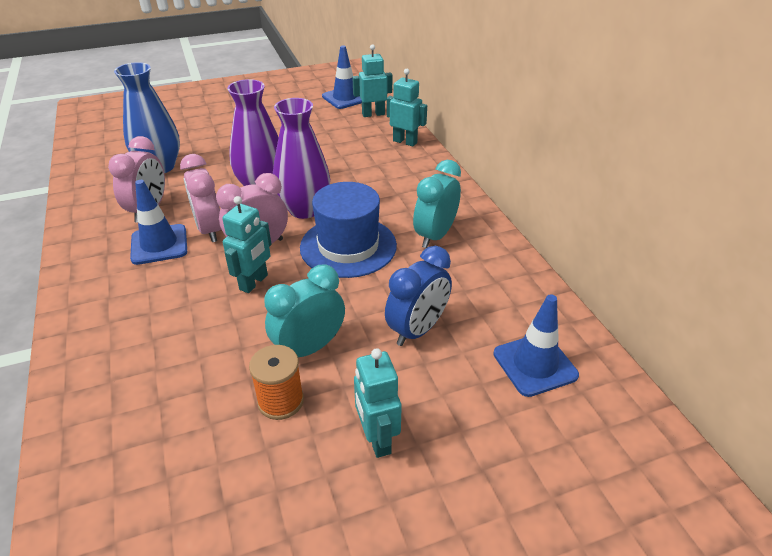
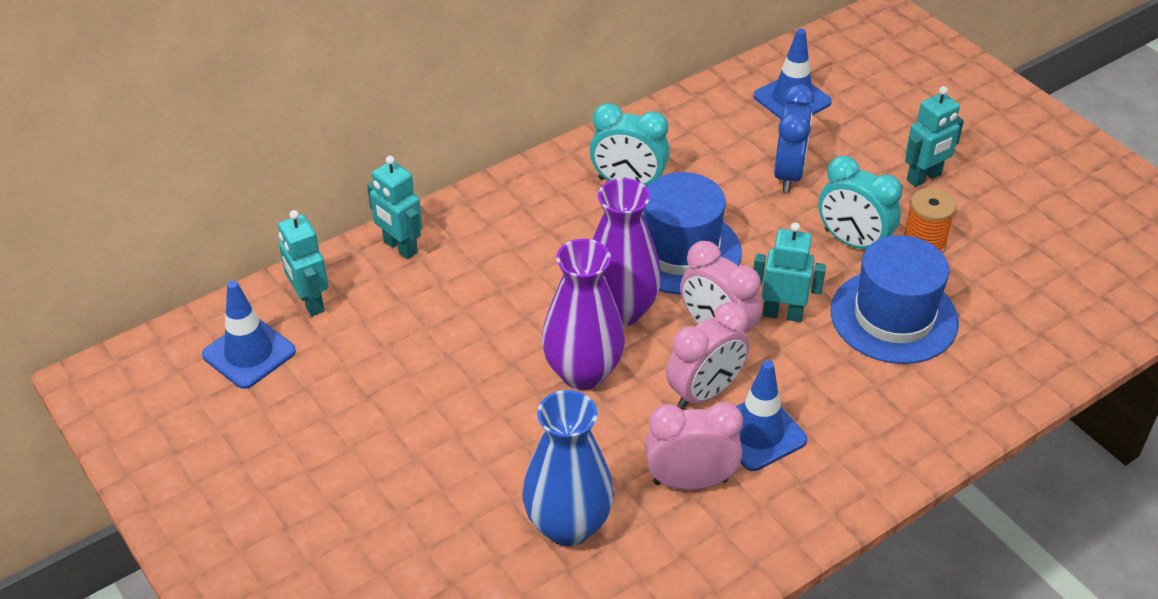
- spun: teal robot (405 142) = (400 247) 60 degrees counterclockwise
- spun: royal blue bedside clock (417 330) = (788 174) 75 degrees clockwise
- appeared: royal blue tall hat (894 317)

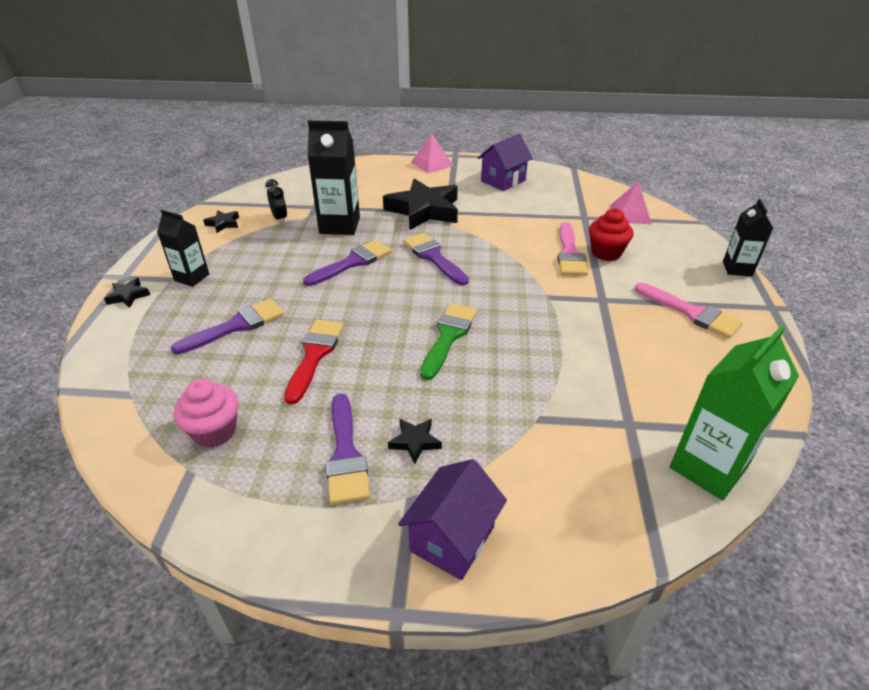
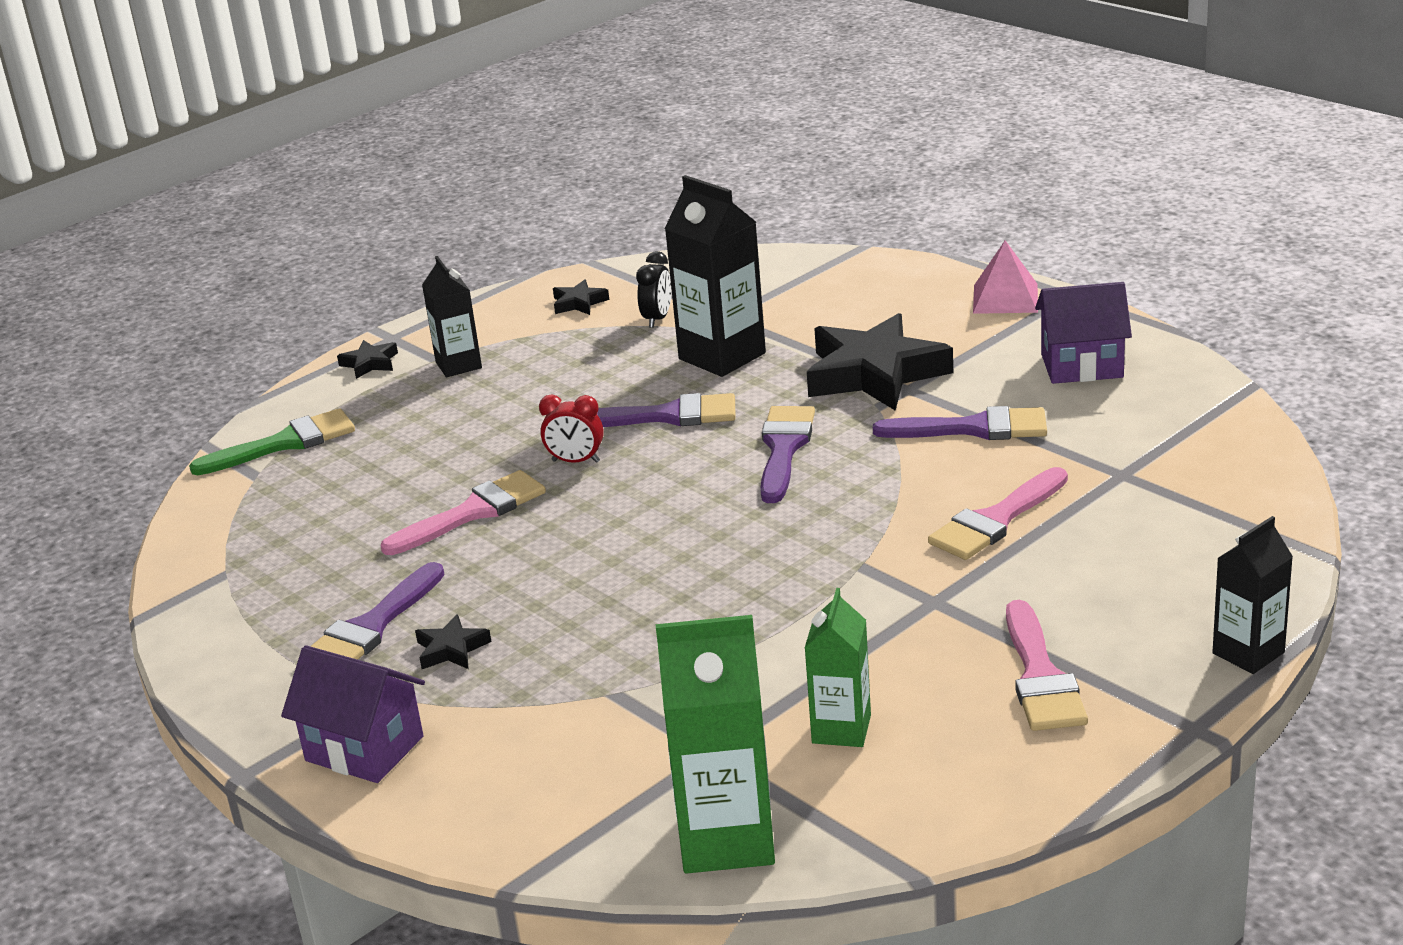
- missing: pink pyramid shape (630 214)
- missing: red fairy cake (606 253)
- relocated: royal purple paintbrush (236 326) to (973 428)
- relocated: emerald paintbrush (448 336) to (284 444)
- colour: red paintbrush (314 355) to pink paintbrush (472 513)
- missing: pink fairy cake (215 431)
- spun: royal purple toy house (452 538) = (364 749) 45 degrees clockwise
- appeared: red bedside clock (576 461)
- appeared: emerald juice carton (841 729)

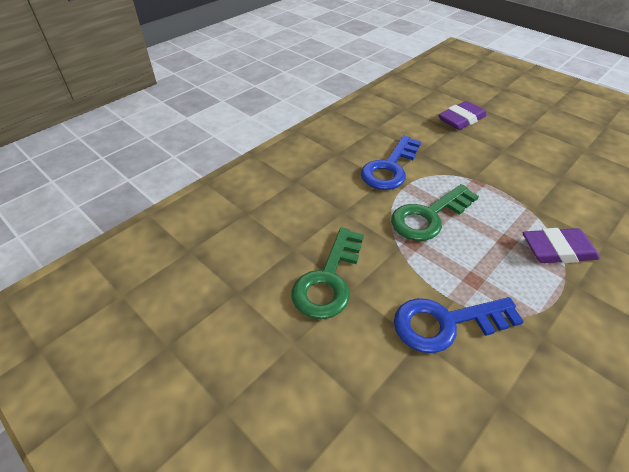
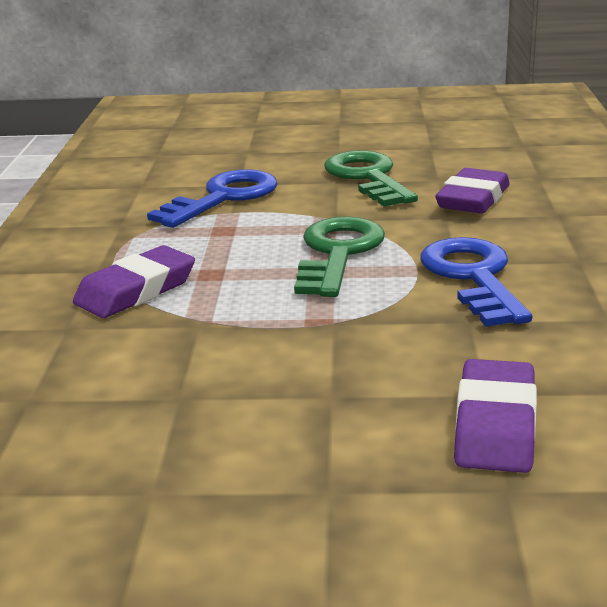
- appeared: royal purple gum eraser (473 199)

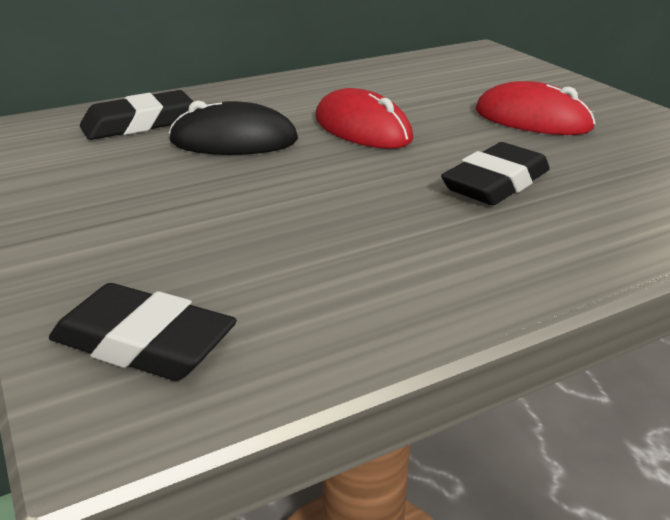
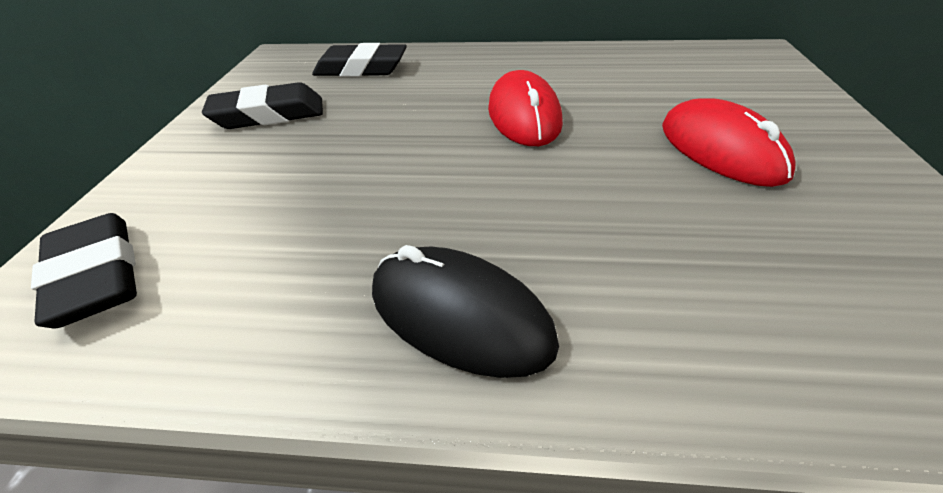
- relocated: black mouse (234 141) to (459 315)
- relocated: black gum eraser (495 183) to (269 115)

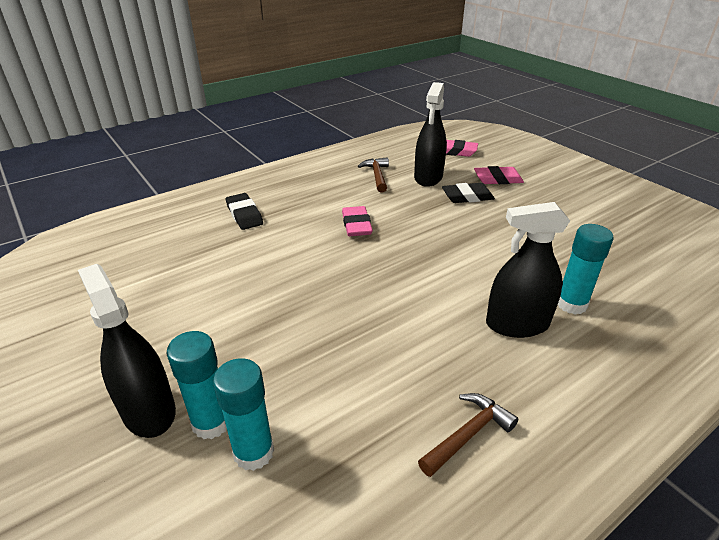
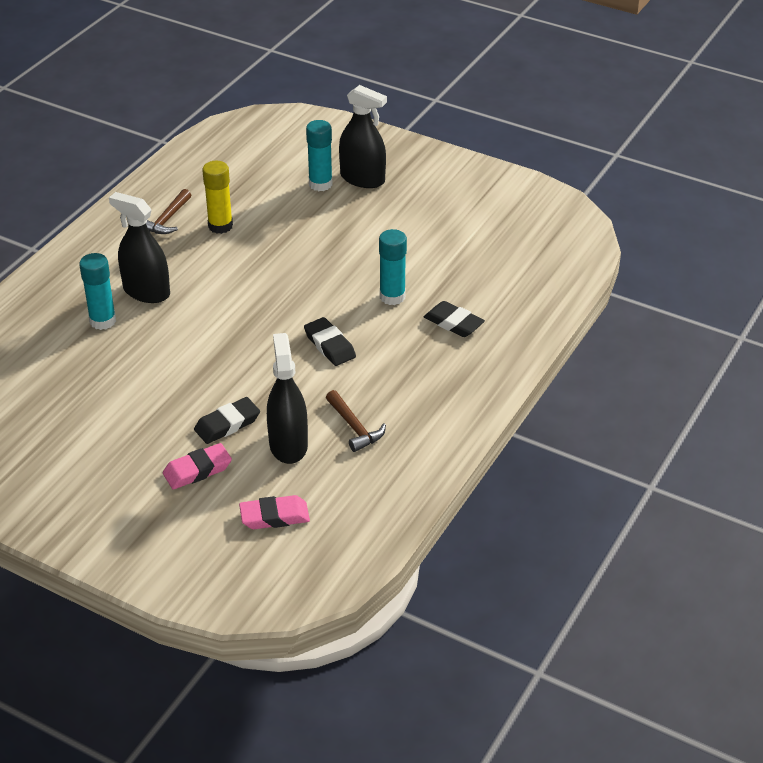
- spun: black spray bottle (517 324) = (146 291) 120 degrees counterclockwise
- colour: pink gum eraser (356 225) to black gum eraser (329 345)
- relocated: teal glue (253 452) to (392 297)
- appeared: golden glue (220 226)

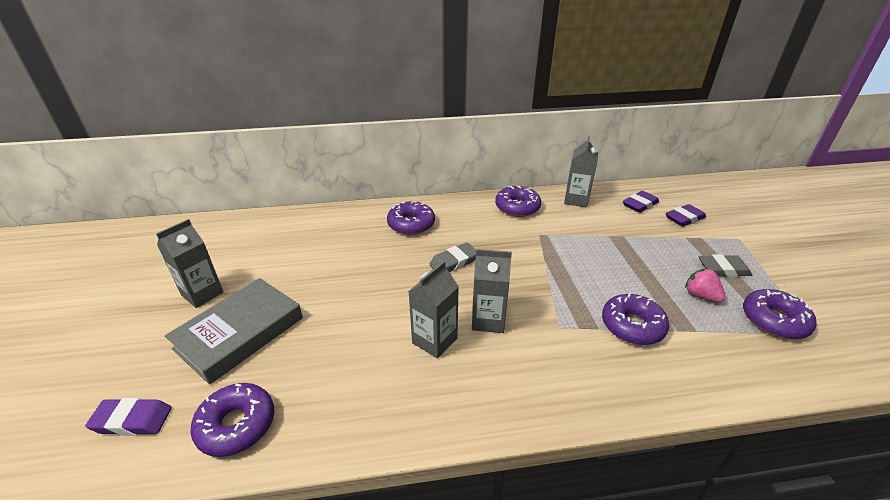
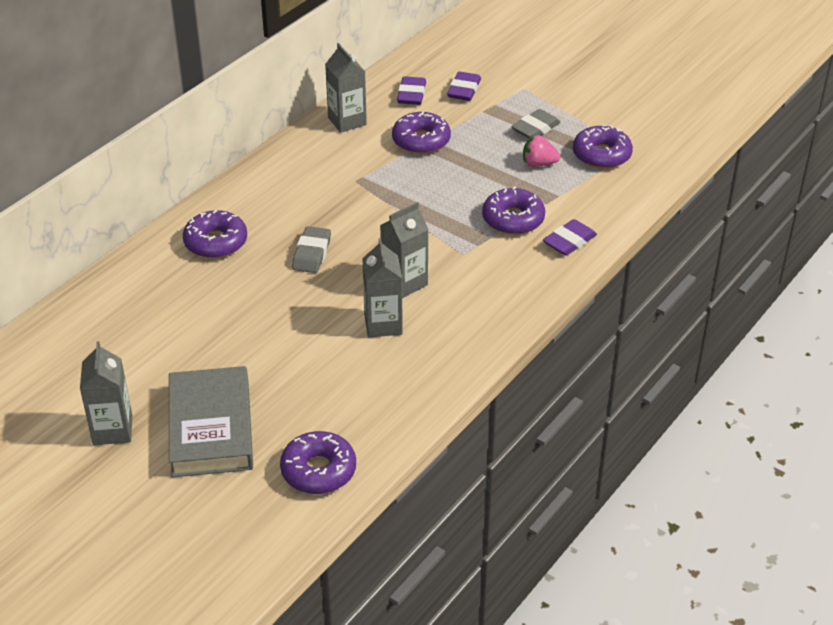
- relocated: royal purple doughnut (517 207) to (421 141)
- relocated: royal purple gum eraser (132 420) to (569 241)

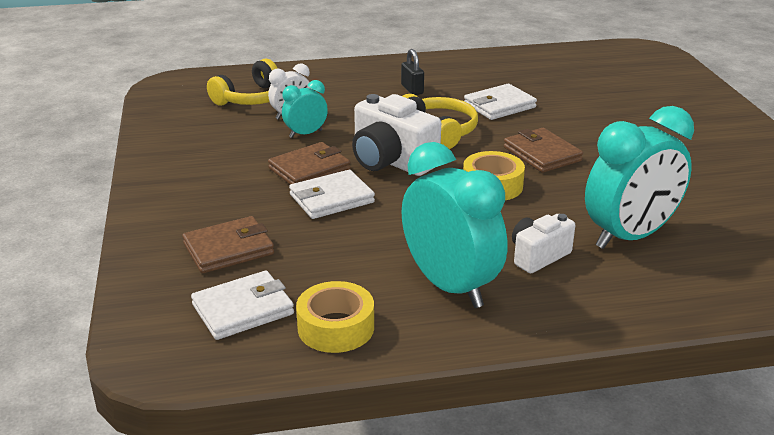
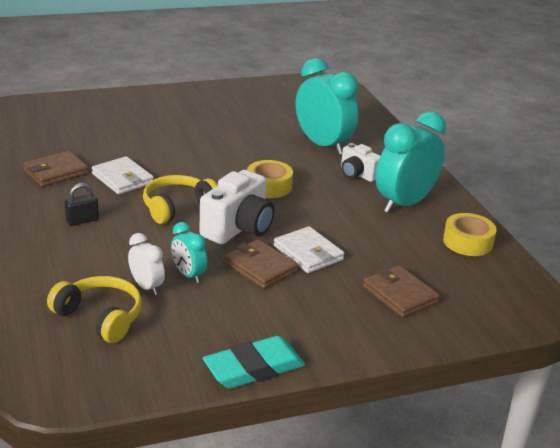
- relocated: russet card wallet (542 154) to (56 172)
- missing: pure white card wallet (243 309)
- appeared: teal gum eraser (254 368)

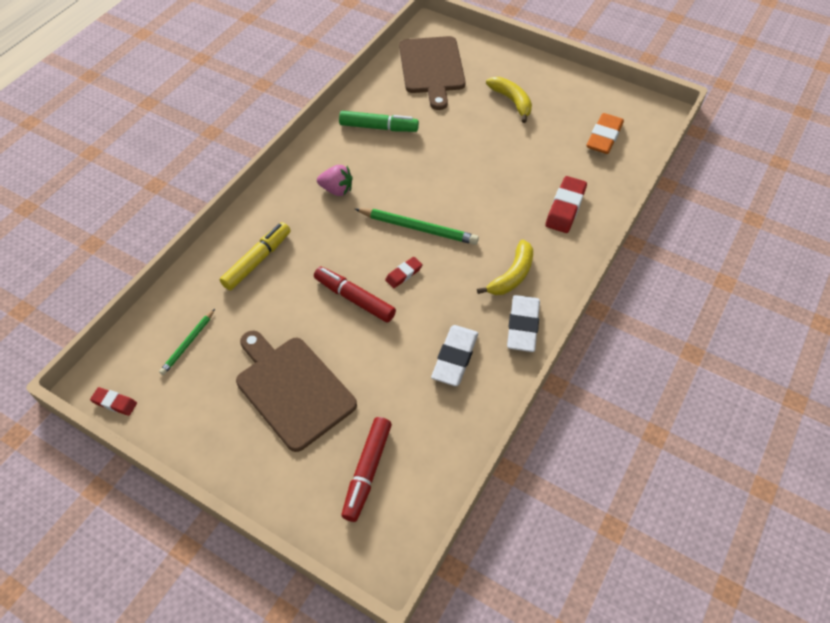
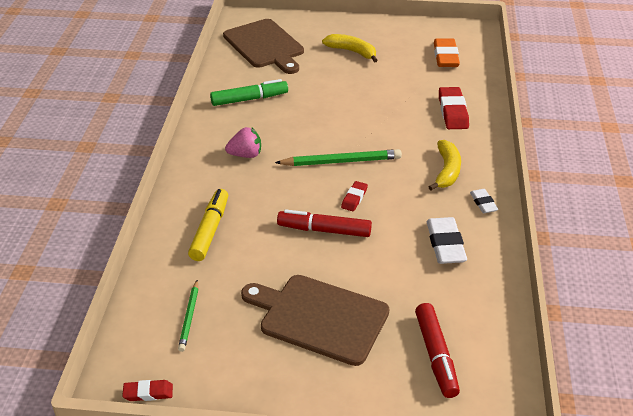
- size: pure white gum eraser (522 326) = (483 203) x0.57

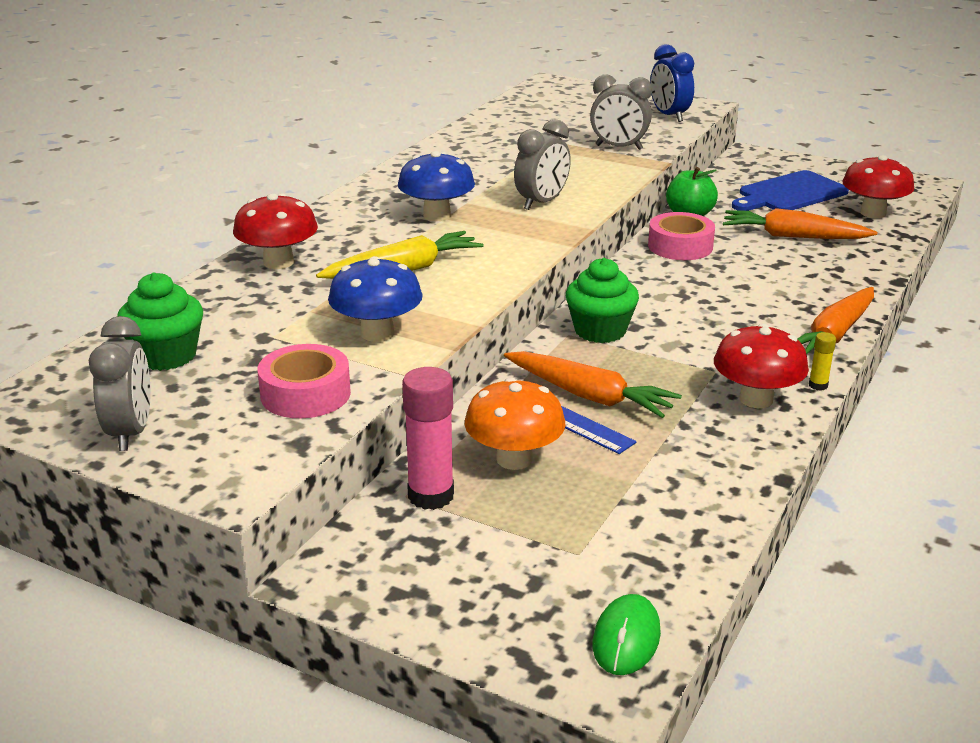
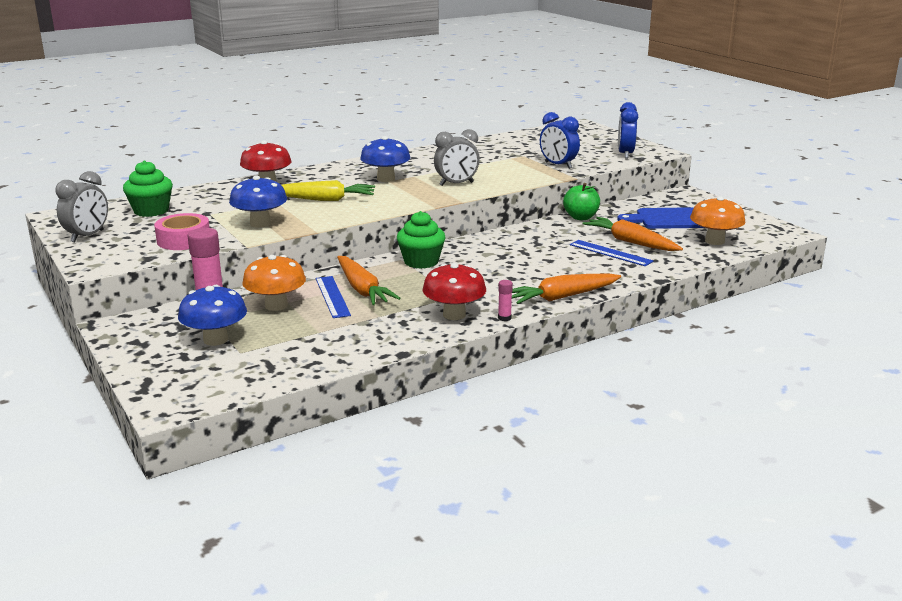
- colour: gray bedside clock (619 147) to royal blue bedside clock (558 165)
- colour: red toadstool (873 213) to orange toadstool (714 241)
- missing: pink tape (680 246)
- colour: golden glue (818 385) to pink glue (504 318)
- missing: emerald mouse (626 638)
- appeared: royal blue straightedge (610 253)
- appeared: royal blue toadstool (215 340)

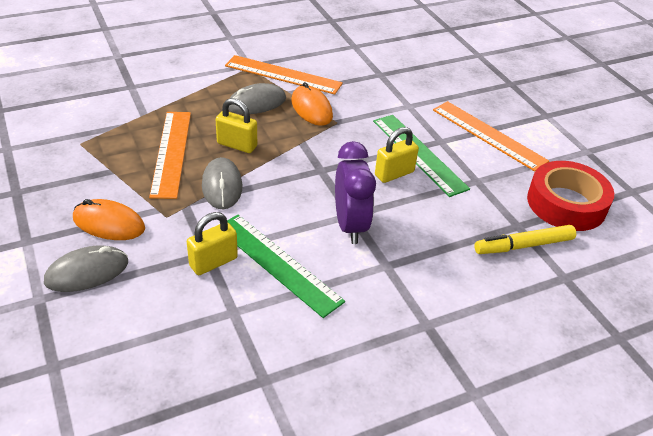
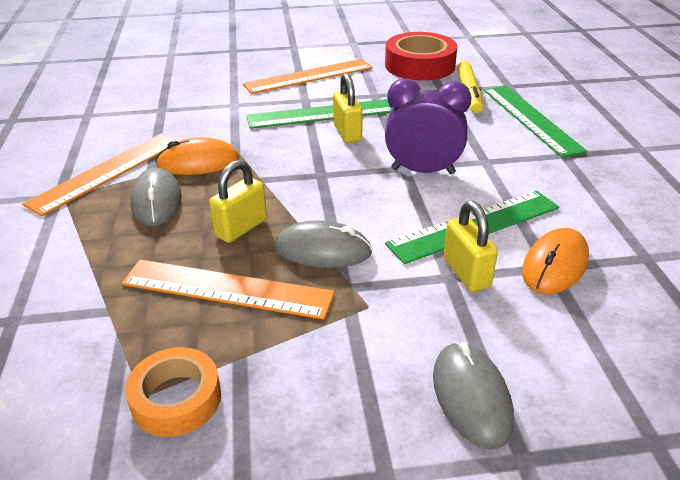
- relocated: orange mouse (109 223) to (555 265)
- appeared: emerald straightedge (531 119)
- appeared: orange tape (176 399)

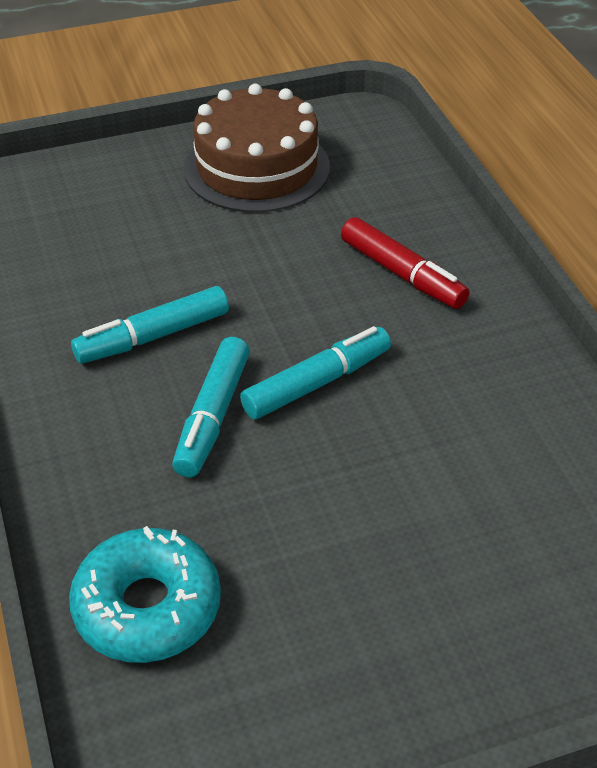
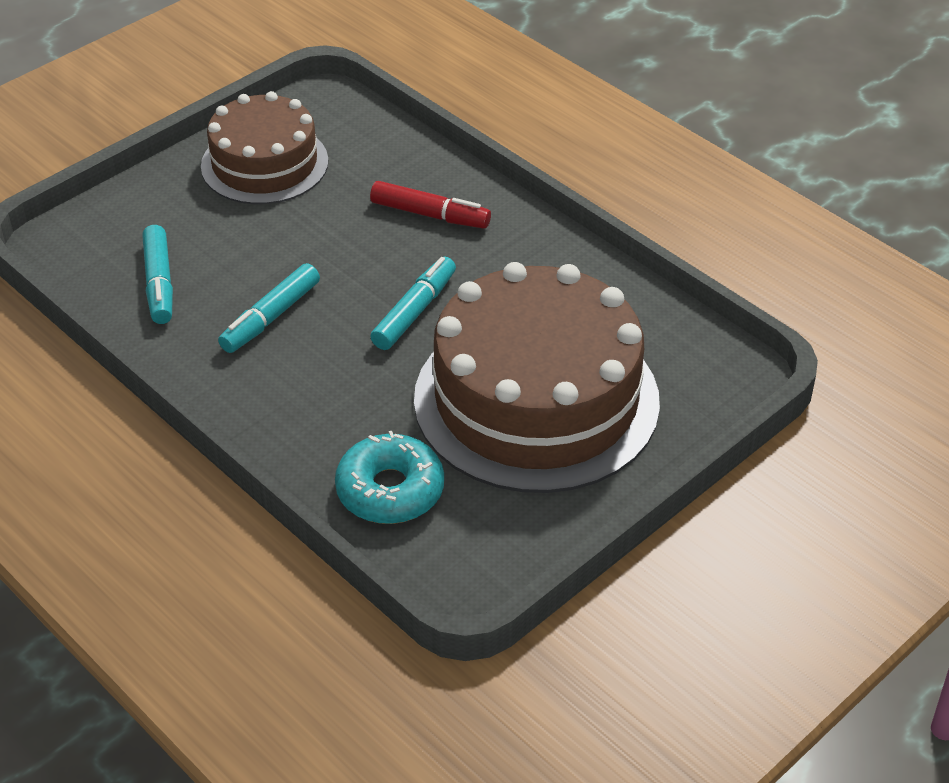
- relocated: teal marker (213 416) to (159 283)
- appeared: russet cake (536 400)

